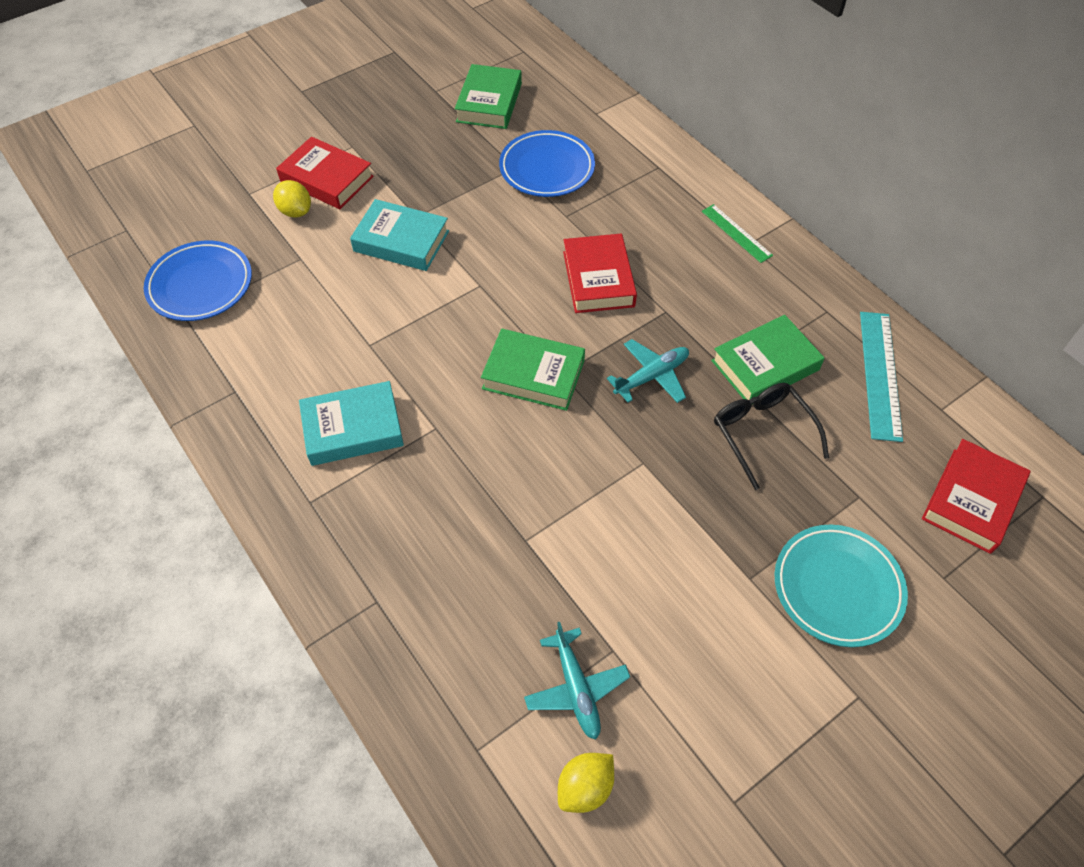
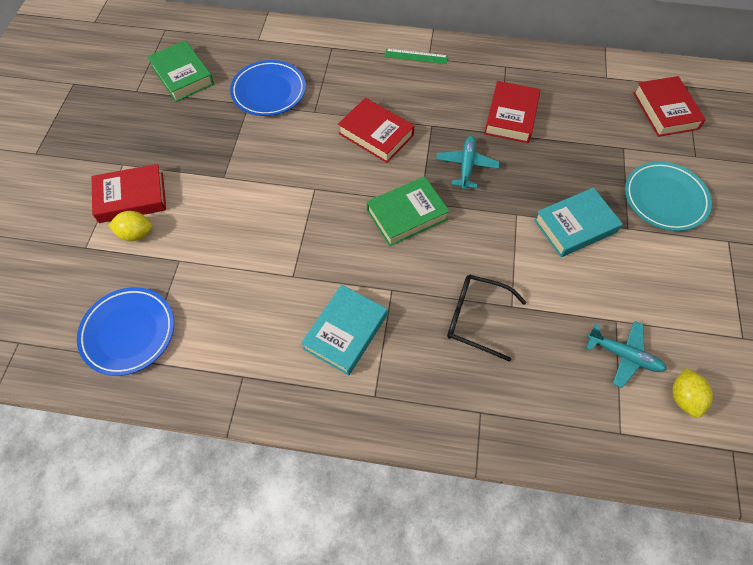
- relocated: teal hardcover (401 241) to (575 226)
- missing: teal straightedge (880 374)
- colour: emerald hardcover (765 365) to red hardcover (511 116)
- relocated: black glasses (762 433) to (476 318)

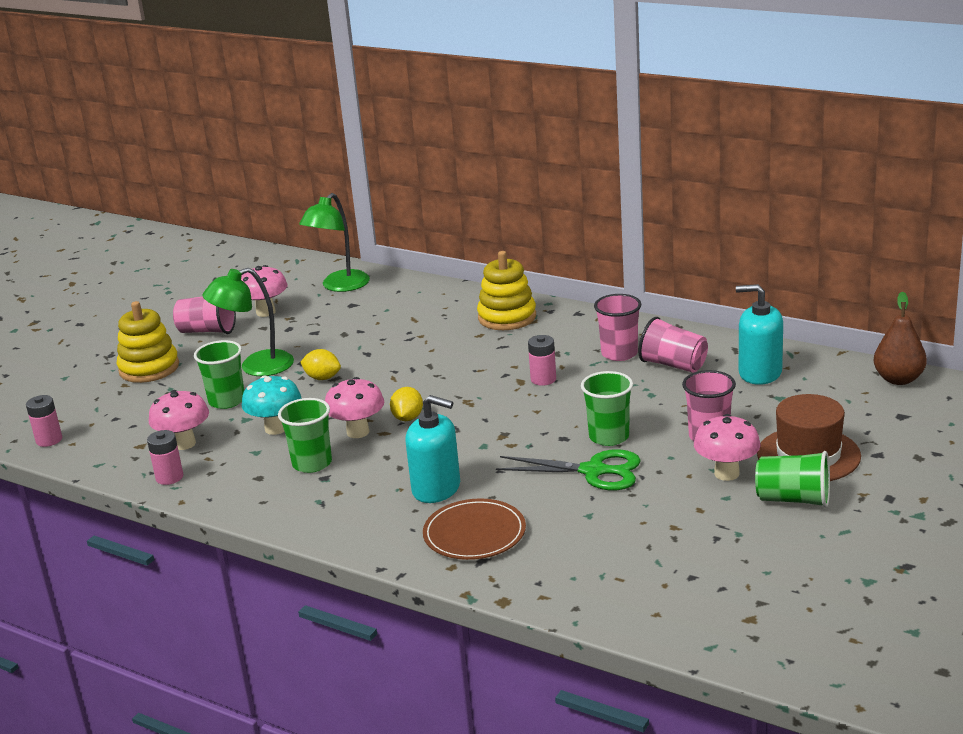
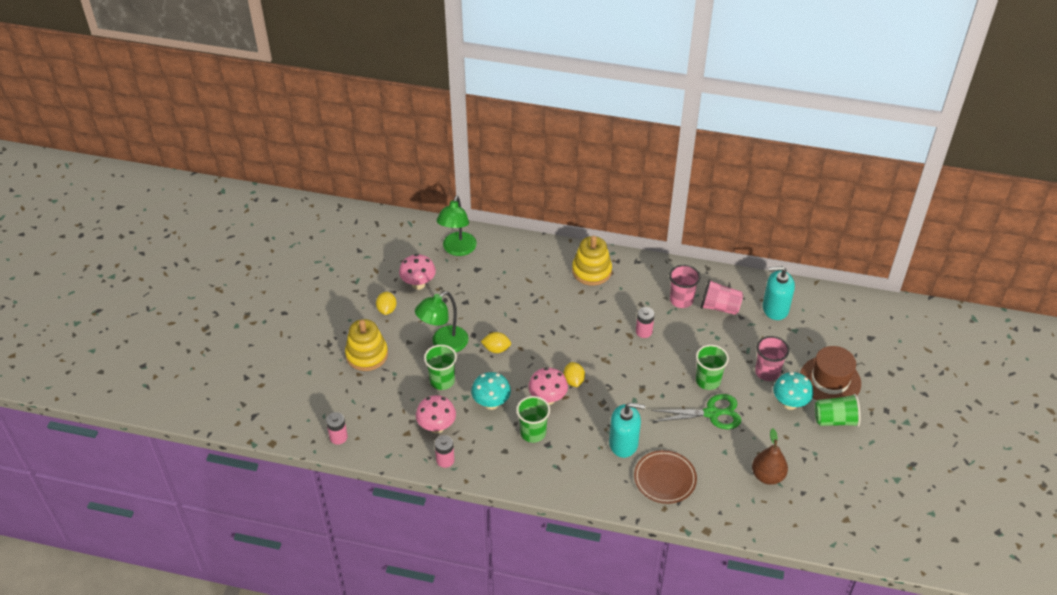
- relocated: russet pear (898 379) to (767 476)
- exchanged: pink beaker (207 331) to golden citrus fruit (387 310)
- colour: pink toadstool (726 473) to teal toadstool (789 403)

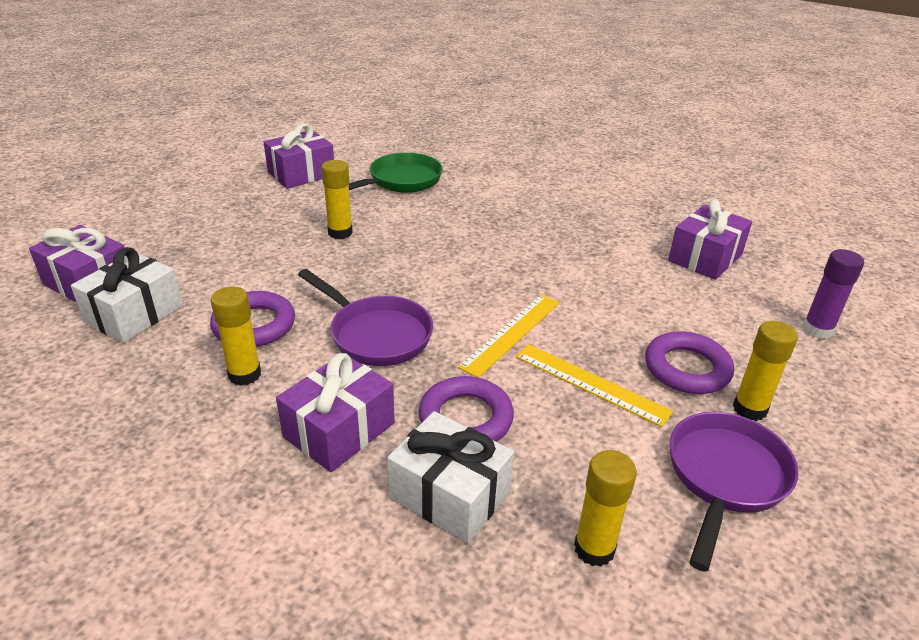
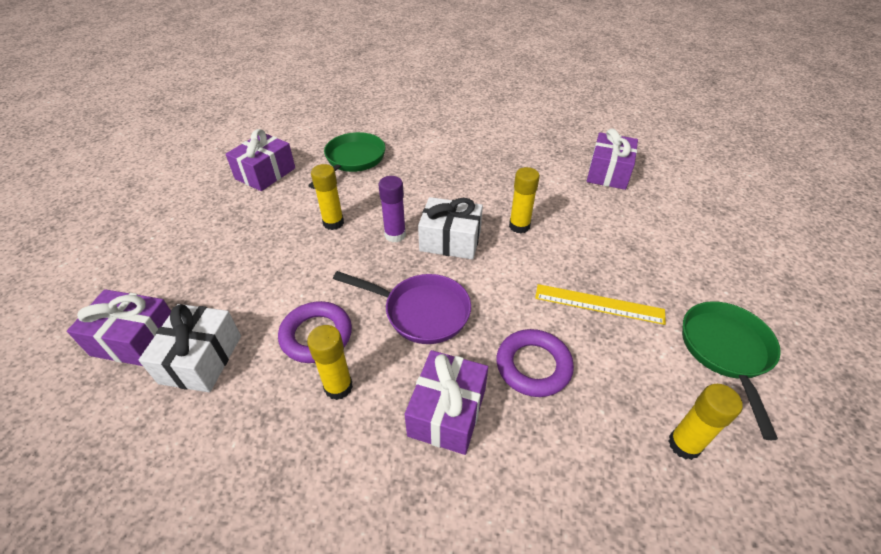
- relocated: royal purple glue (817 330) to (395 235)
- missing: golden straightedge (511 333)
- relocated: golden glue (749 409) to (519 226)
- missing: royal purple ring (687 368)
- relocated: pure white present (449 494) to (450 240)
- colour: royal purple pan (725 478) to emerald pan (726 352)

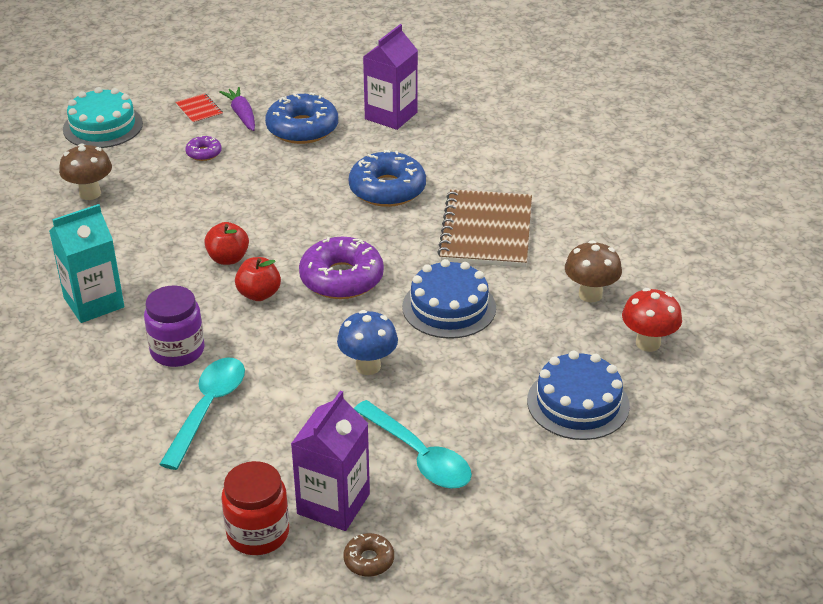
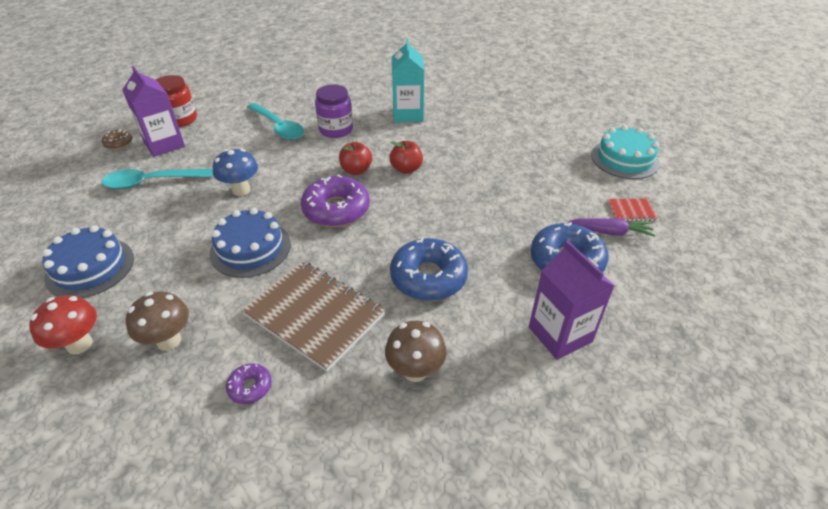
- relocated: royal purple doughnut (204 153) to (250 387)
- relocated: russet toadstool (90 193) to (415 371)

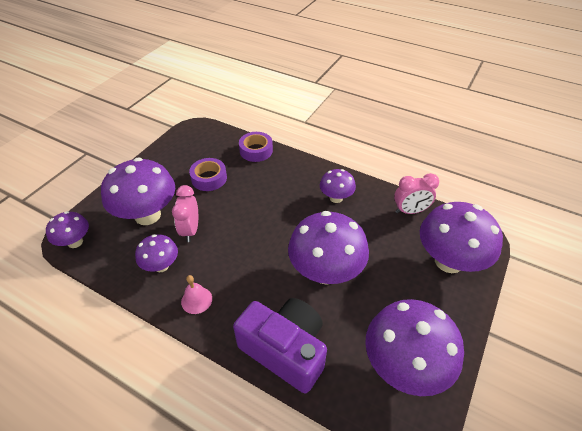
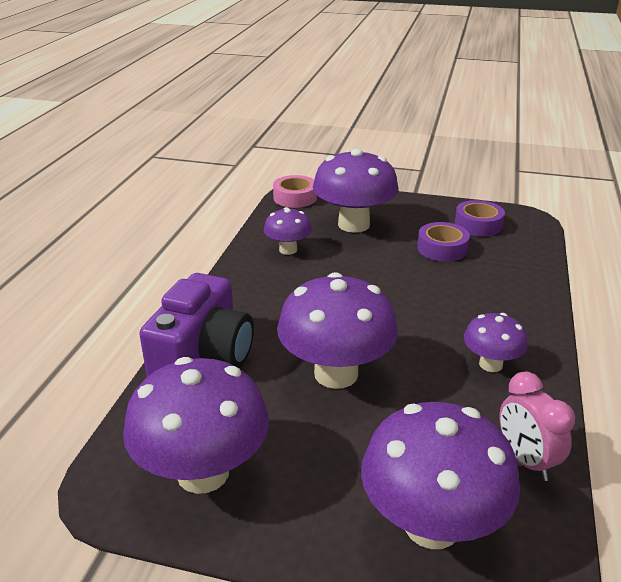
- relocated: royal purple tape (256 150) to (478 225)
- missing: pink bedside clock (190 230)
- exchanged: royal purple toadstool (75 242) to pink tape (295 197)
- missing: pink bell (196 300)

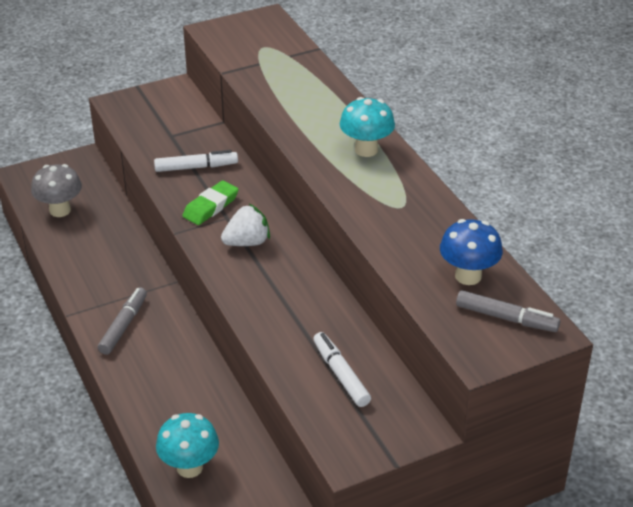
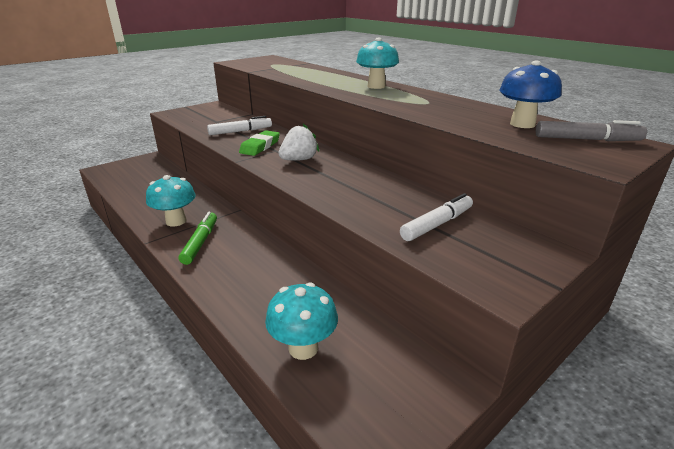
- missing: gray toadstool (60 210)
- colour: gray marker (124 326) to emerald marker (201 242)
- spun: pure white marker (341 374) = (437 224) 90 degrees clockwise
- appeared: teal toadstool (176 221)

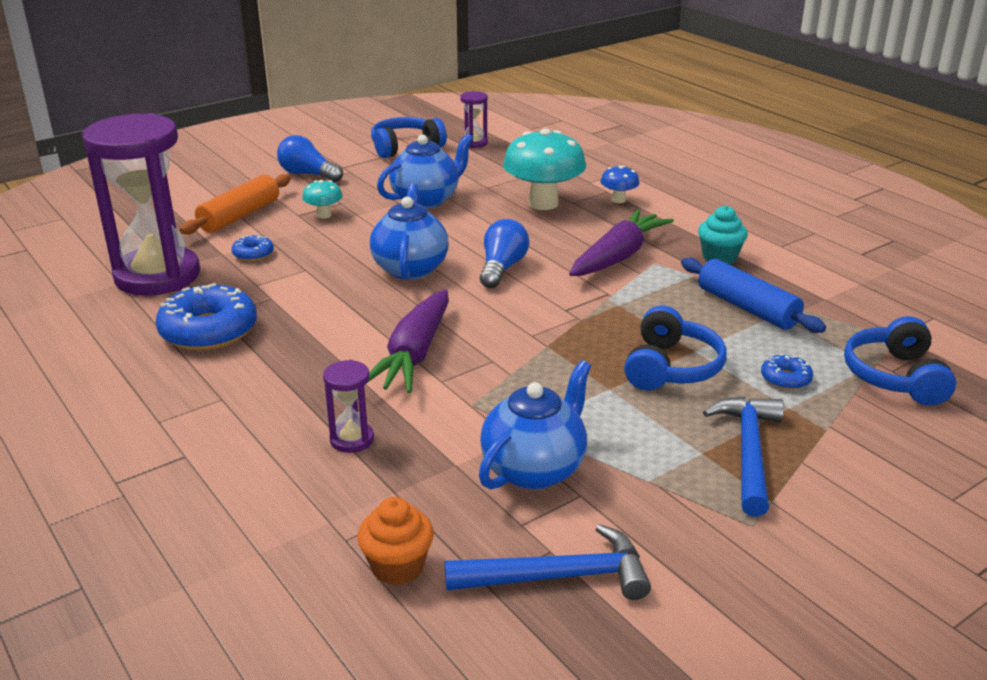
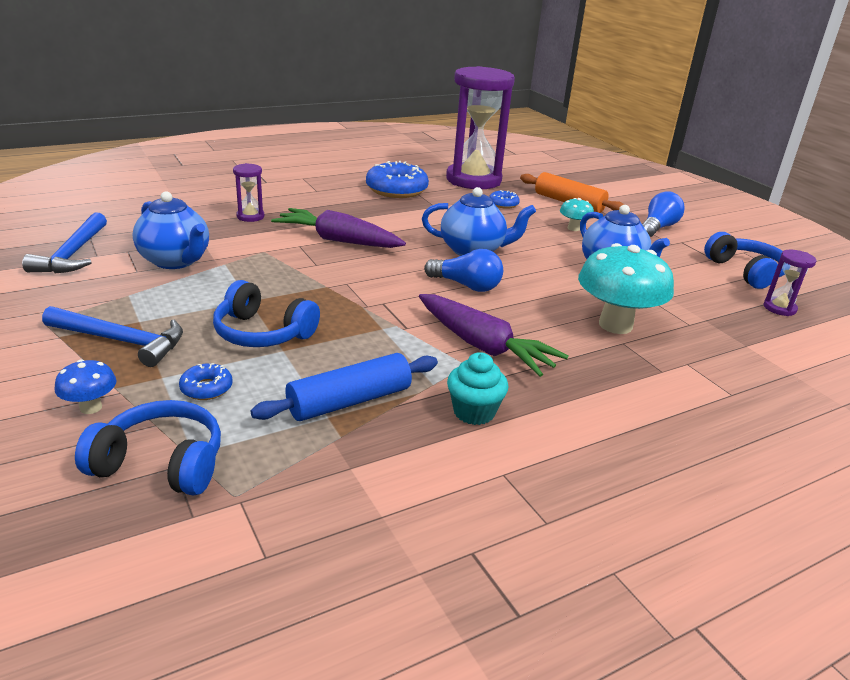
- relocated: royal blue toadstool (618 200) to (91 407)
- missing: orange fairy cake (397 567)

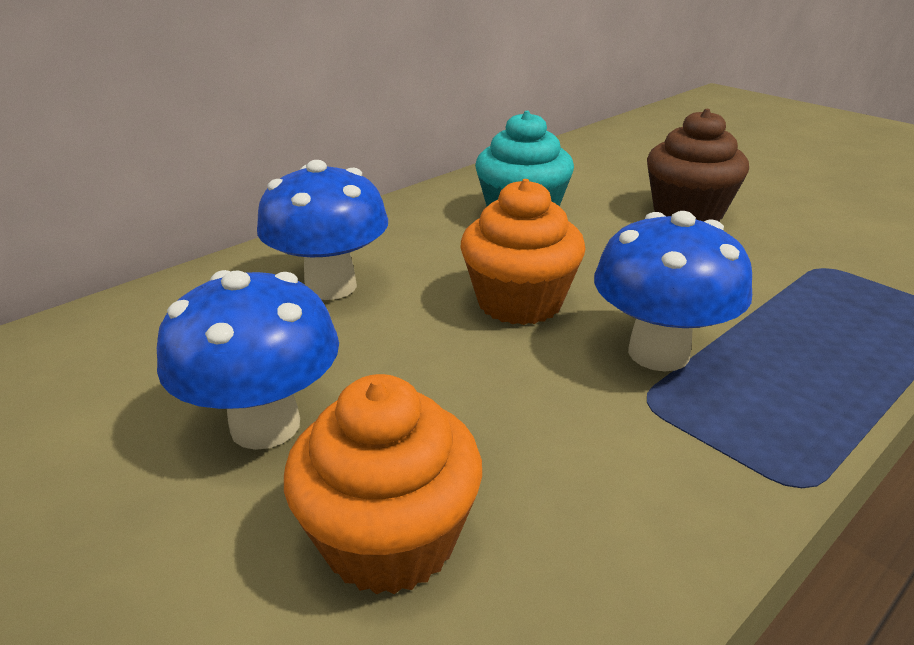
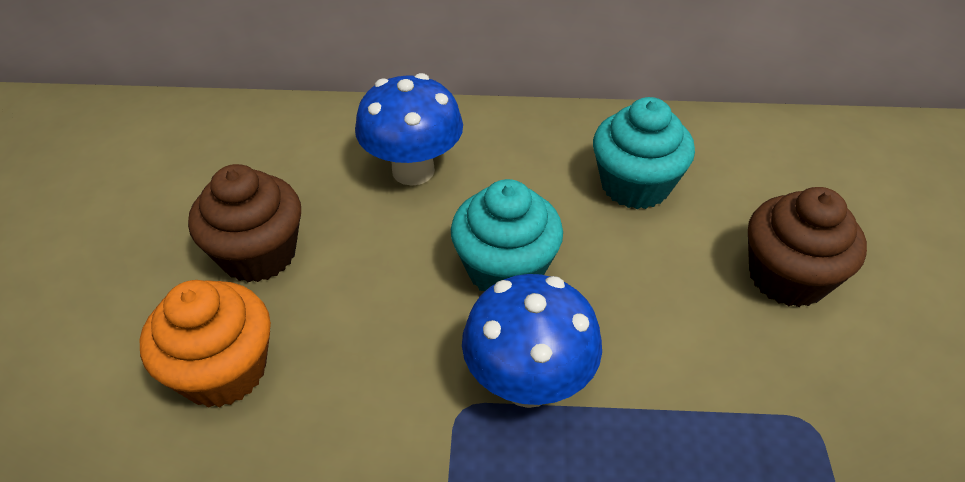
- colour: orange fairy cake (519 302) to teal fairy cake (505 269)
- exchanged: royal blue toadstool (265 425) to russet fairy cake (258 254)

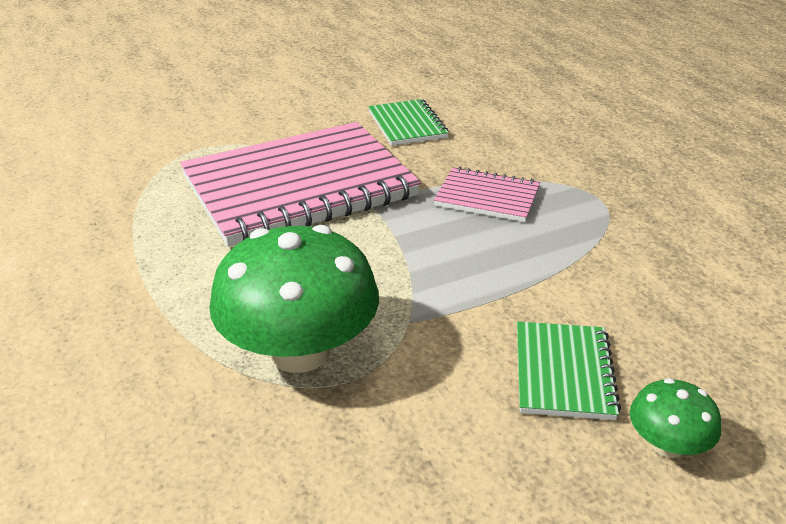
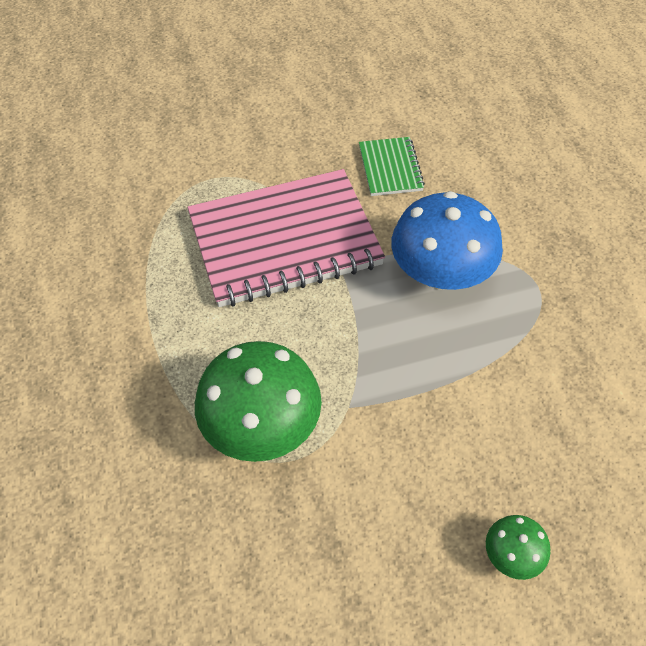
- exchanged: pink exercise book (487 197) to royal blue toadstool (441 273)
- missing: emerald exercise book (563 372)

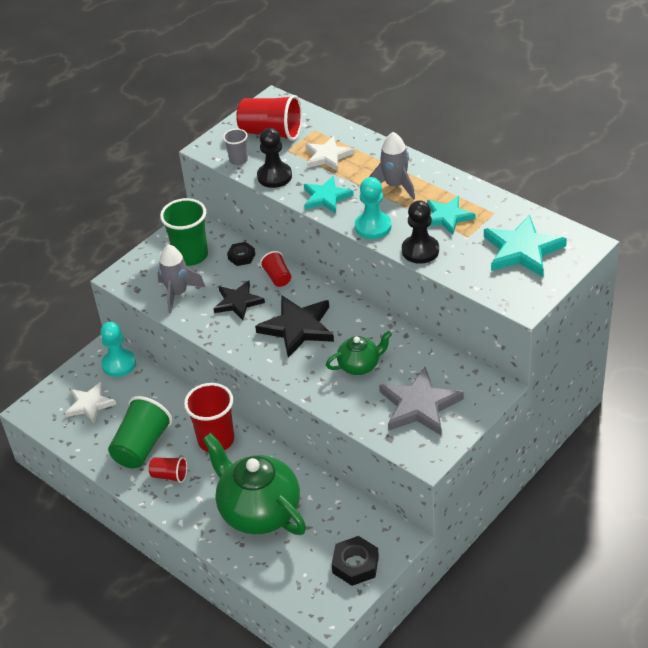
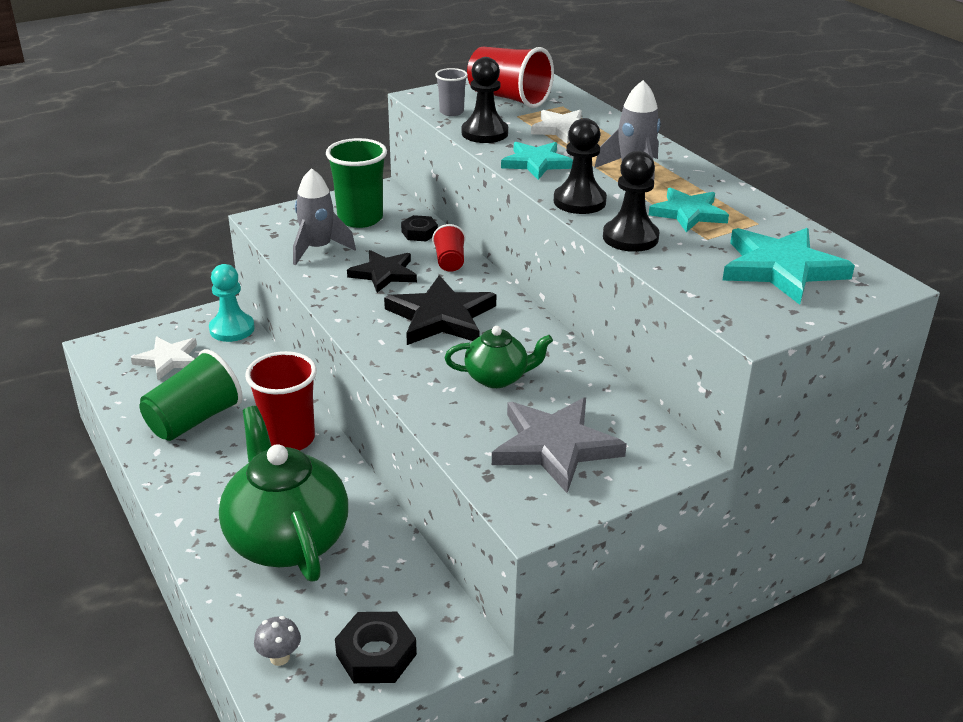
- colour: teal chess pawn (373 227) to black chess pawn (579 201)
- missing: red beaker (169 475)
- appeared: gray toadstool (279 657)

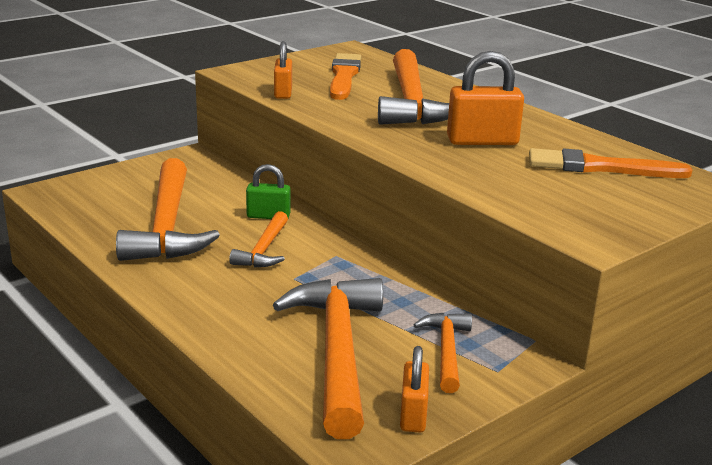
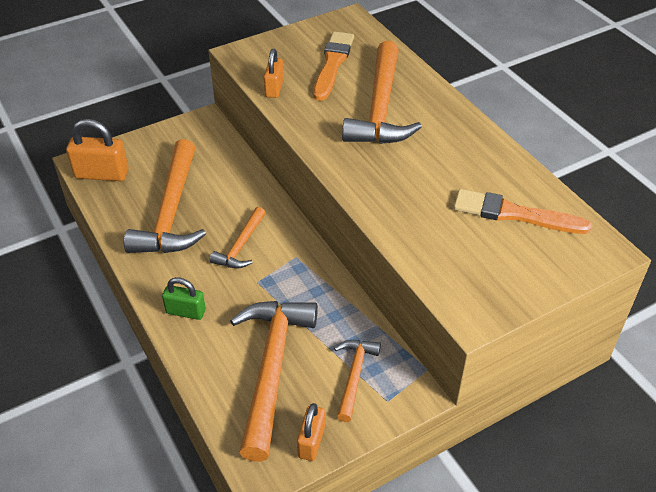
- relocated: orange padlock (482 141) to (102 174)
- relocated: emerald padlock (268 216) to (186 312)

